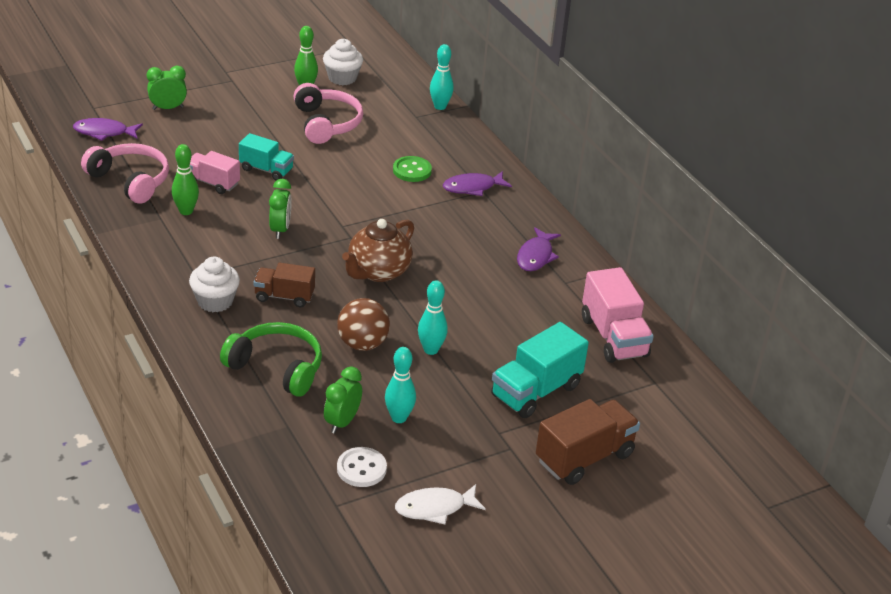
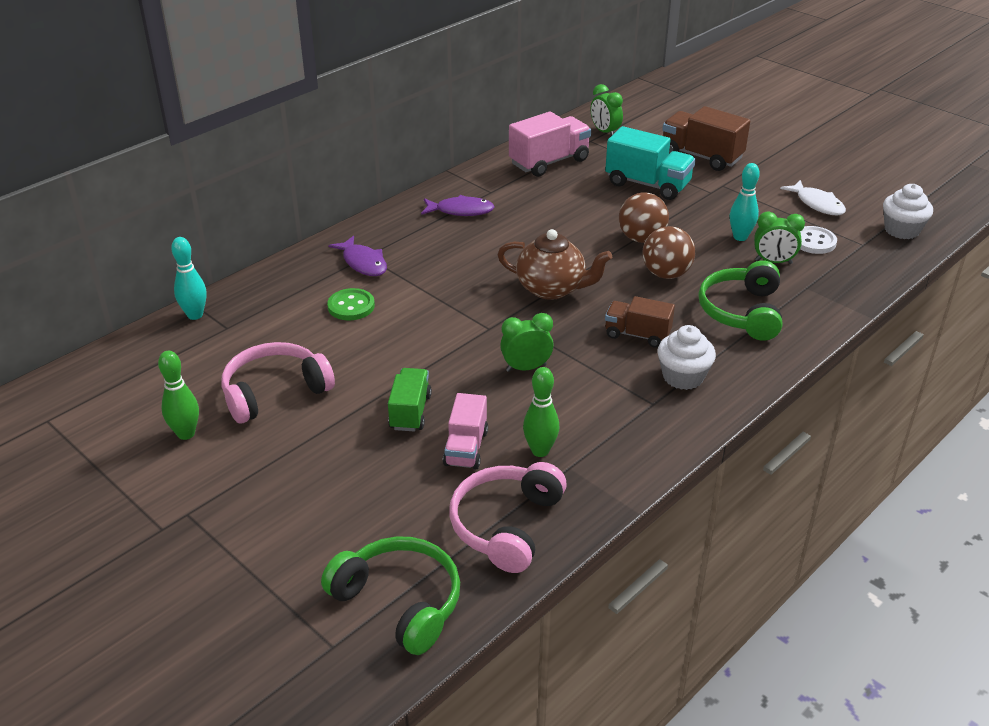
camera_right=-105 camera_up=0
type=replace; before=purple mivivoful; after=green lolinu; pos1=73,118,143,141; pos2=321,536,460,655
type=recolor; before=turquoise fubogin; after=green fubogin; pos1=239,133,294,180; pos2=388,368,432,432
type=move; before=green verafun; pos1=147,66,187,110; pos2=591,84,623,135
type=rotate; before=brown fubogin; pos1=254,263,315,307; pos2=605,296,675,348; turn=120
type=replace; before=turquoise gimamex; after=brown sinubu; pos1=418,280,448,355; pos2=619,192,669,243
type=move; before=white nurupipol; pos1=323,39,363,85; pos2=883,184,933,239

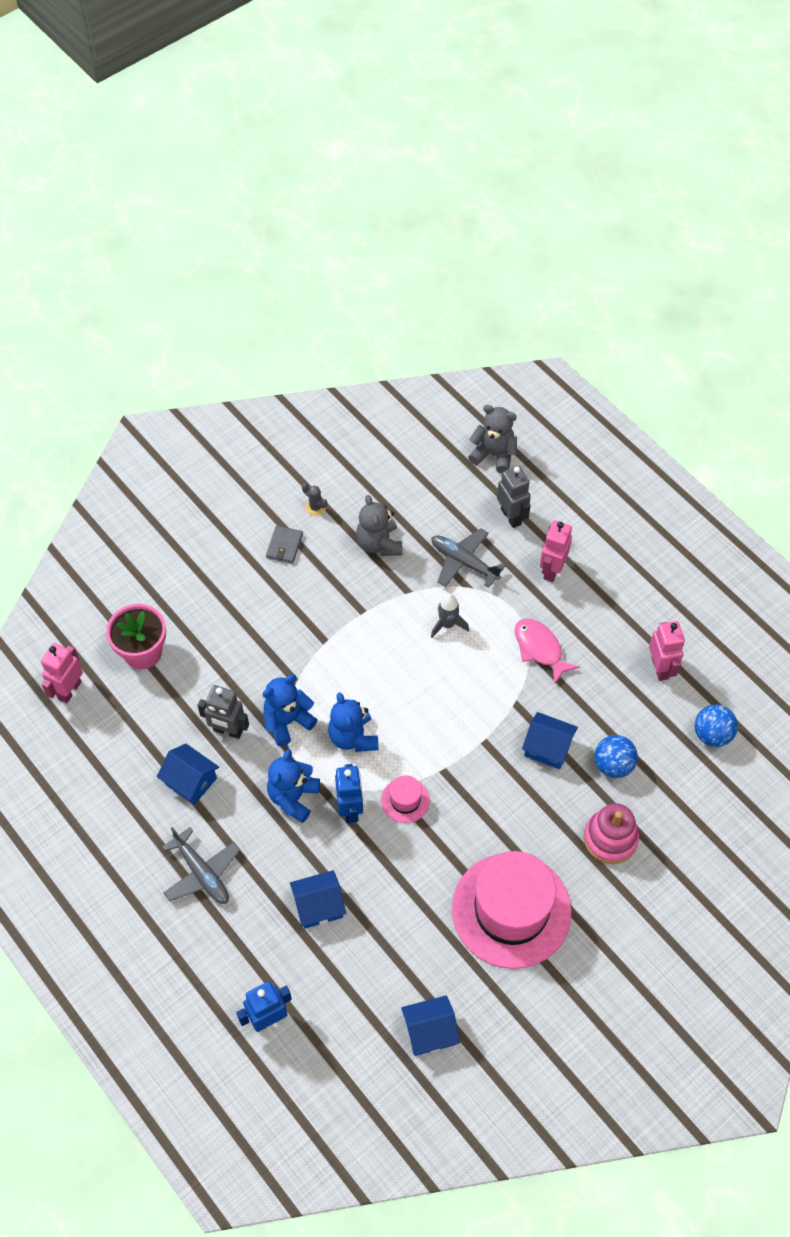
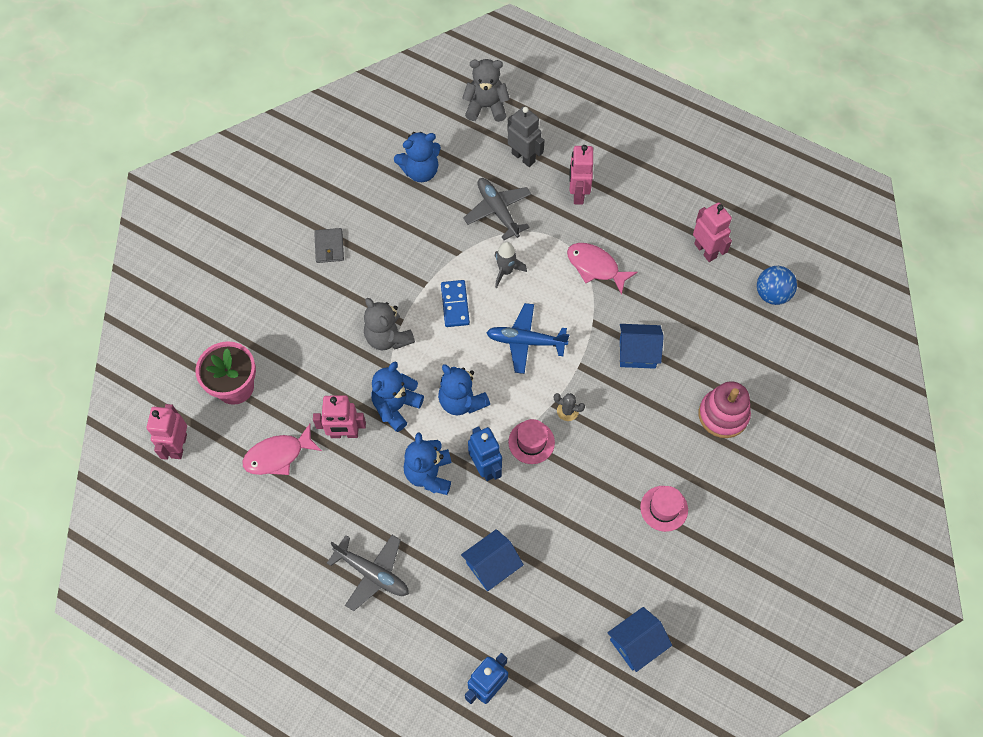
camera_right=-20 camera_up=5
type=insert; after=pink mivivoful; pos2=242,424,322,475
type=recolor; before=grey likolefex; after=pink likolefex; pos1=197,685,249,739; pos2=313,395,366,438
type=move; before=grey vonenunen; pos1=356,495,402,556; pos2=364,298,415,350
type=insert; after=blue vonenunen; pos2=394,132,441,182
type=insert; after=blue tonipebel; pos2=441,280,470,327
type=rotate; before=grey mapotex; pos1=431,528,506,588; pos2=463,178,531,240; turn=45
type=insert; after=blue mapotex; pos2=486,303,569,374
type=move; before=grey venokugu; pos1=302,483,327,516; pos2=554,393,585,421
type=resize; before=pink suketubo; pos1=452,851,572,969; pos2=640,486,688,532; scale=0.42
type=delete; before=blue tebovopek; pos1=157,744,219,805
type=delete; before=blue sinubu; pos1=594,735,638,778

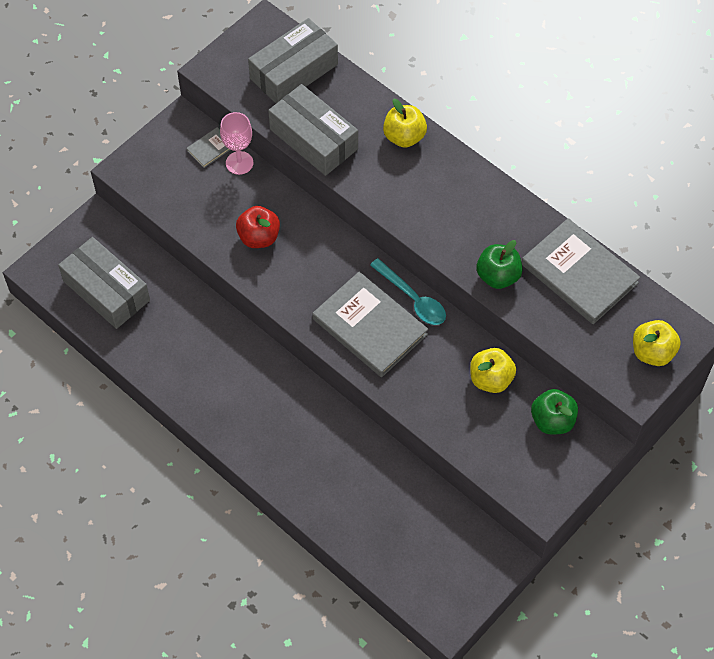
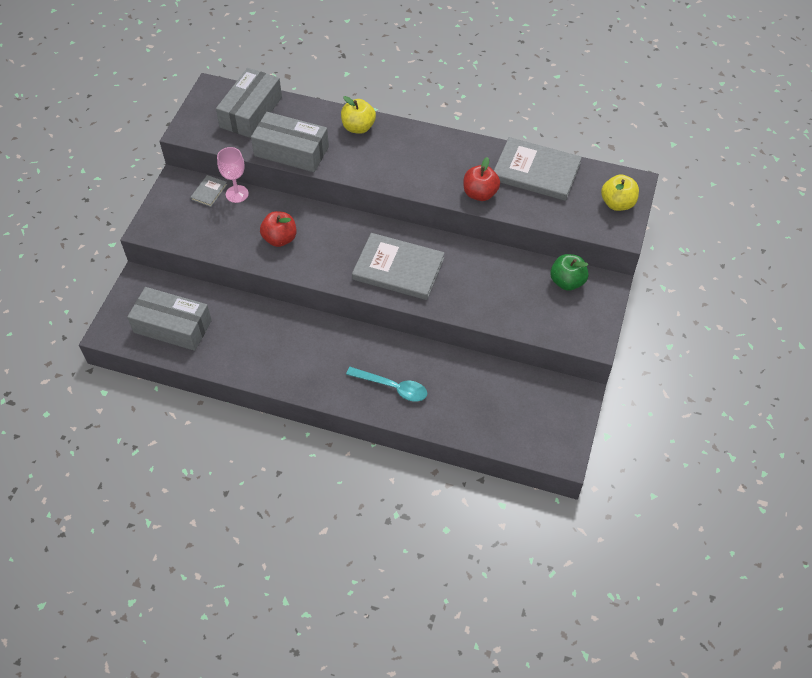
camera_right=-25 camera_up=-5
type=move; before=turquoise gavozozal; pos1=370,258,446,325; pos2=346,367,427,402
type=recolor; before=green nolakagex; after=red nolakagex; pos1=477,240,523,289; pos2=464,157,500,201
type=delete; before=yellow nolakagex; pos1=470,348,516,393

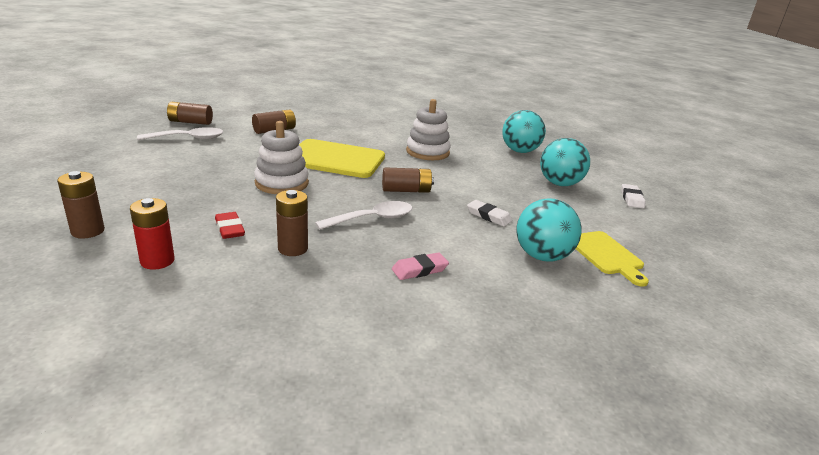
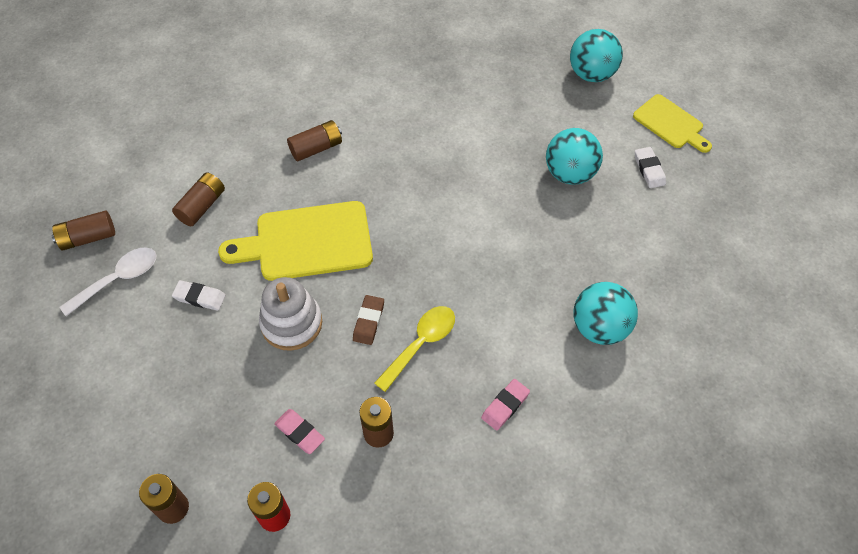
camera_right=-20 camera_up=30
type=move; before=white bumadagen; pos1=467,200,512,227; pos2=172,280,226,311
type=recolor; before=red bumadagen; after=pink bumadagen; pos1=215,212,245,239; pos2=274,409,325,454
type=move; before=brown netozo; pos1=382,168,434,193; pos2=287,120,342,161
type=insert; after=brown bumadagen; pos2=353,295,384,345
type=recolor; before=white gavozozal; after=yellow gavozozal; pos1=315,201,413,230; pos2=374,306,455,392
type=move; before=turquoise sinubu; pos1=502,110,546,153; pos2=570,29,623,82
type=move; before=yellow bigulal; pos1=576,231,649,287; pos2=633,94,712,153
type=delete; before=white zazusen; pos1=406,99,451,160

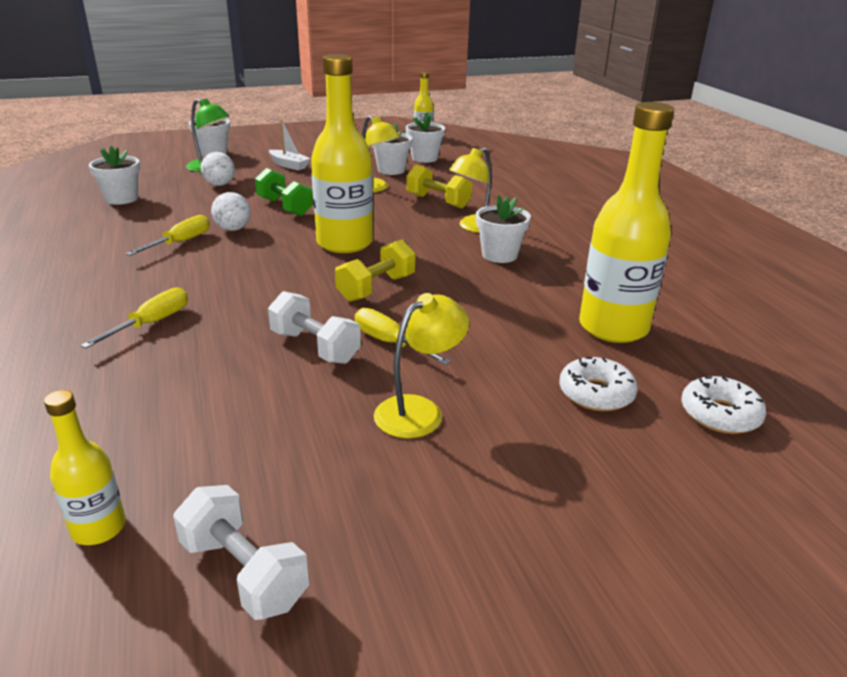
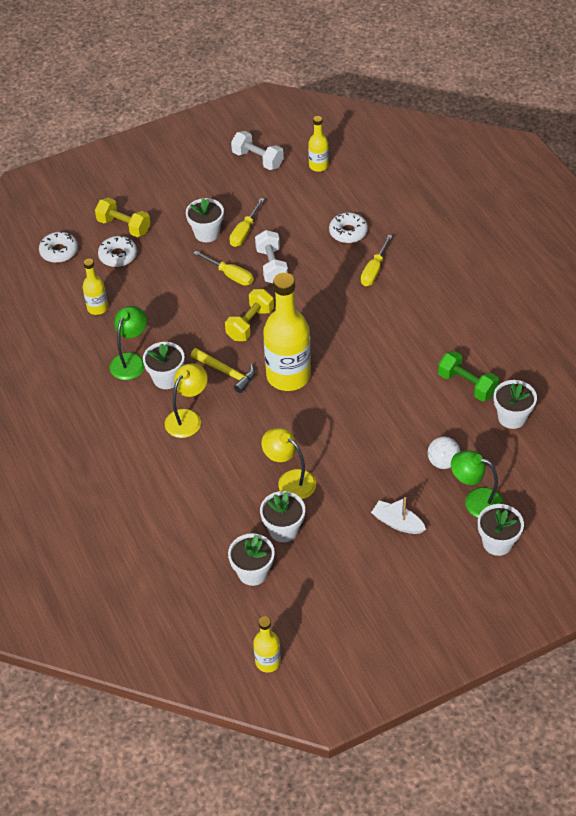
camera_right=175 camera_up=20
type=resize; before=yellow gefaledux; pos1=579,102,674,343; pos2=83,259,108,315; scale=0.5
type=move; before=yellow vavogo; pos1=406,165,472,209; pos2=95,197,151,237
type=insert; after=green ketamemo; pos2=110,306,147,380
type=replace; before=yellow ketamemo; after=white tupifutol; pos1=374,293,470,438; pos2=186,198,224,242
type=insert; after=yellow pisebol; pos2=191,348,255,393
type=move; before=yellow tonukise; pos1=126,215,210,256; pos2=229,198,265,247
type=rotate; before=white vavogo; pos1=268,291,361,364; pos2=255,230,288,283; turn=45
type=insert; after=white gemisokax; pos2=329,213,368,243
type=move; before=green vavogo; pos1=255,168,313,216; pos2=438,351,499,401
type=delete; before=white sinubu; pos1=211,192,251,231

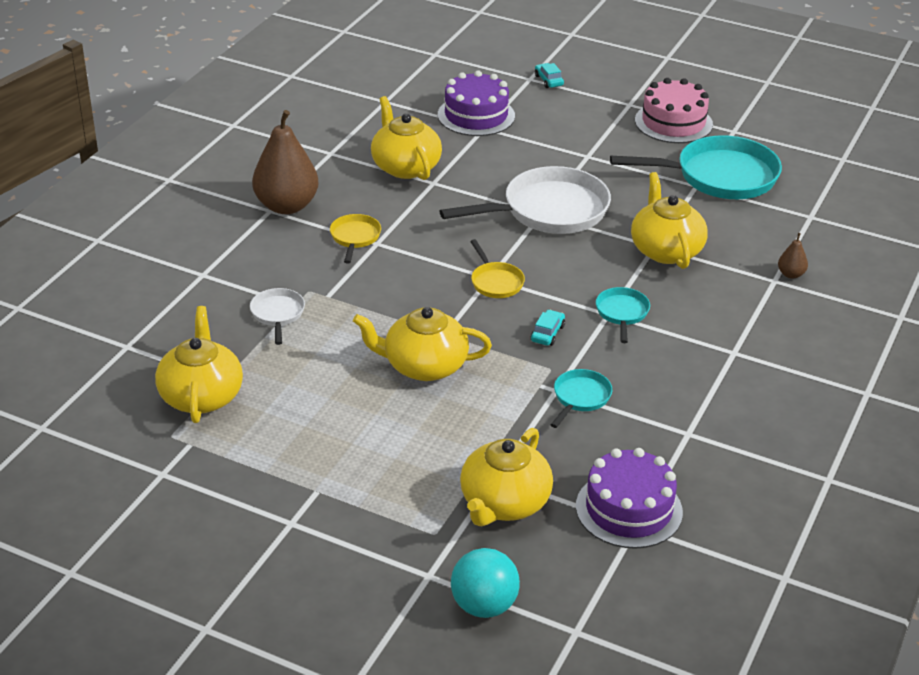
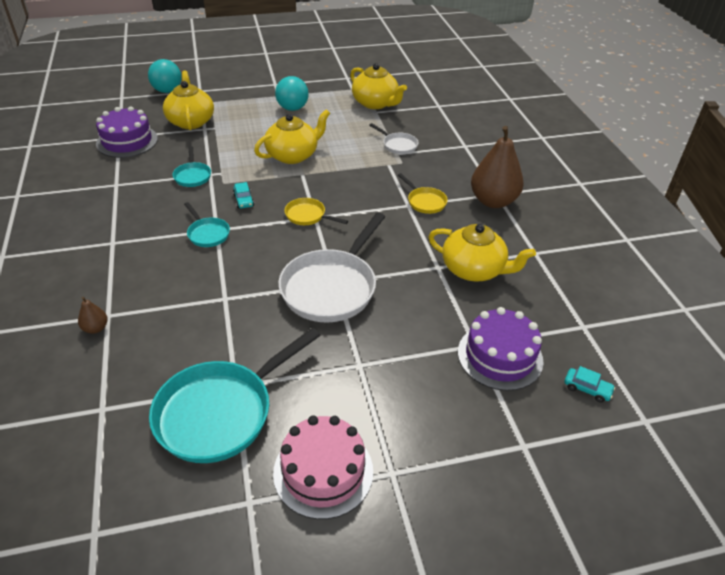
camera_right=140 camera_up=5
type=insert; after=turquoise sinubu; pos2=275,76,309,111
type=move; before=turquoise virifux; pos1=535,63,564,88; pos2=564,366,615,403
type=delete; before=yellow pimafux; pos1=631,172,708,269

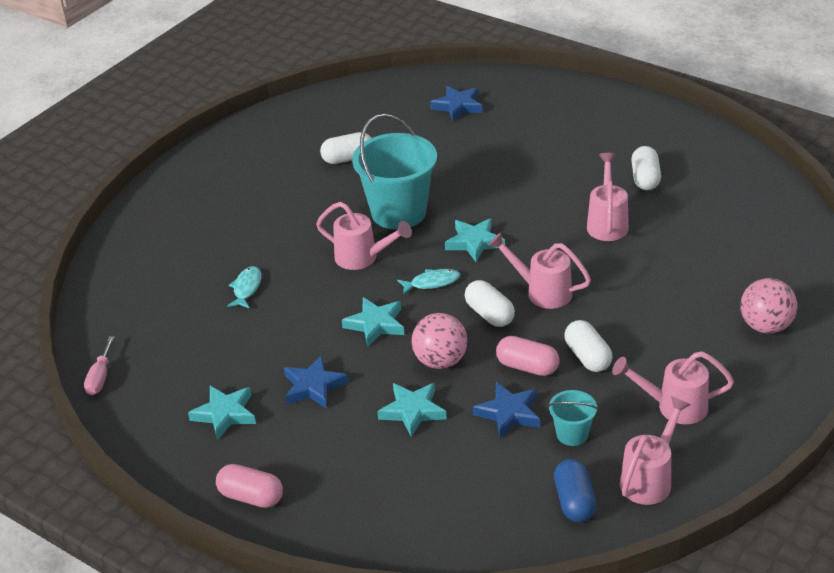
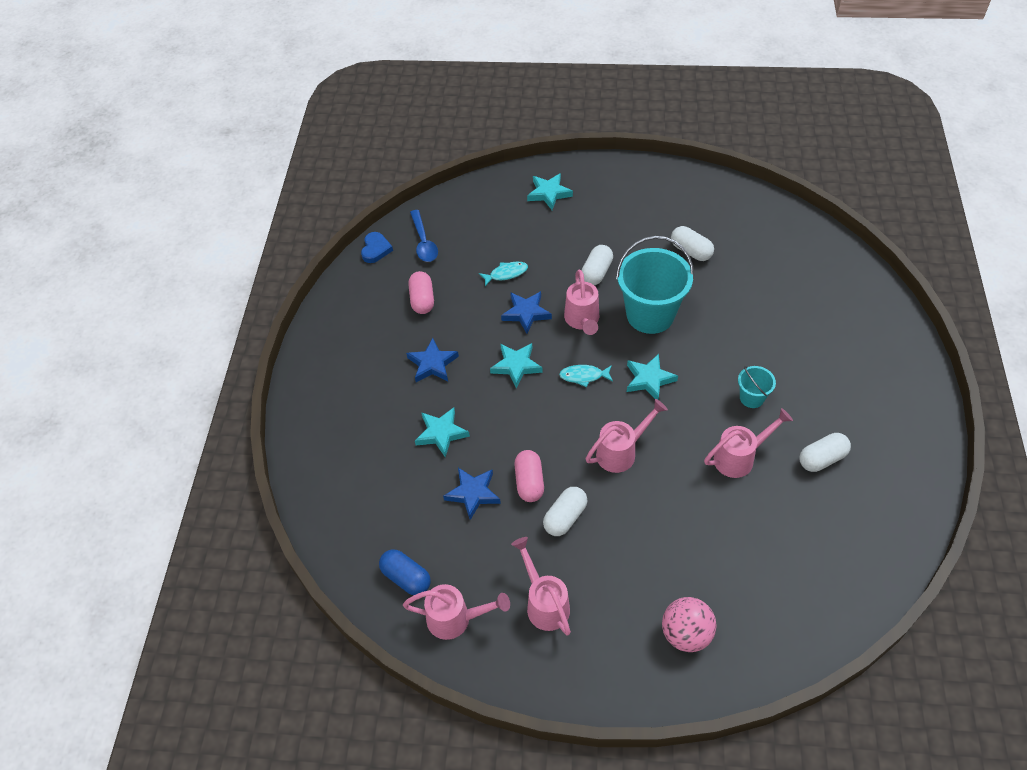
camera_right=60 camera_up=15
type=replace; before=pink tonukise; after=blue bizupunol; pos1=84,336,114,395; pos2=361,232,393,263
type=rotate; before=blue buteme; pos1=554,459,596,522; pos2=379,549,431,595; turn=75
type=move; before=pink buteme; pos1=216,464,283,508; pos2=408,271,434,314
type=insert; after=blue gavozozal; pos2=410,210,438,262
type=move; before=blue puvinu; pos1=430,86,483,121; pos2=501,291,552,334
type=move; before=turquoise puvinu; pos1=188,386,256,440; pos2=527,173,573,210
type=rotate; before=turquoise mivivoful; pos1=397,269,460,295; pos2=559,365,613,387; turn=135
type=move; before=white buteme; pos1=465,280,515,327; pos2=582,245,613,285
type=rotate; before=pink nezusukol; pos1=488,232,591,309; pos2=585,399,668,473; turn=60
type=move; before=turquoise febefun; pos1=548,390,598,446; pos2=738,366,776,408
type=delete; before=pink sinubu; pos1=412,313,467,369

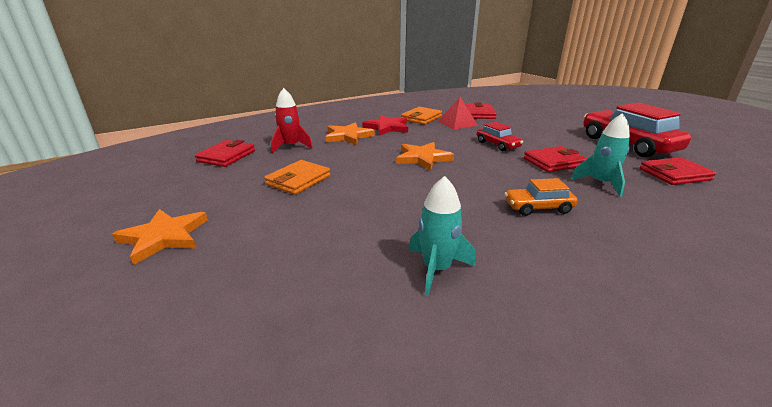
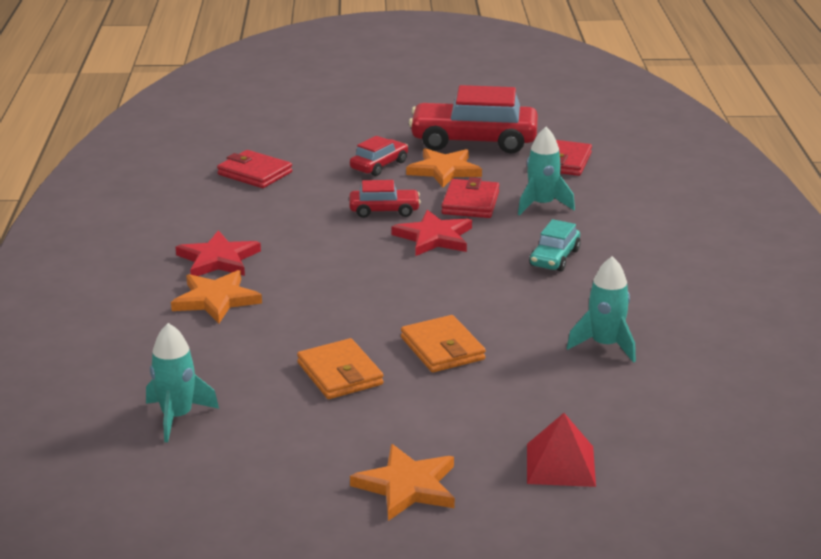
camera_right=-60 camera_up=0
type=replace; before=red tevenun; after=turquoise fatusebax; pos1=195,140,255,167; pos2=146,323,219,442
type=insert; after=red virifux; pos2=350,136,408,176
type=insert; after=red puvinu; pos2=392,210,472,256
type=move; before=orange tevenun; pos1=401,107,442,125; pos2=401,315,486,372
type=move; before=orange puvinu; pos1=396,142,454,171; pos2=406,148,482,187
type=move; before=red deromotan; pos1=438,97,478,129; pos2=527,413,596,487
type=recolor; before=orange virifux; after=turquoise virifux; pos1=504,178,578,216; pos2=529,219,581,272
type=delete; before=red fatusebax; pos1=271,88,313,153

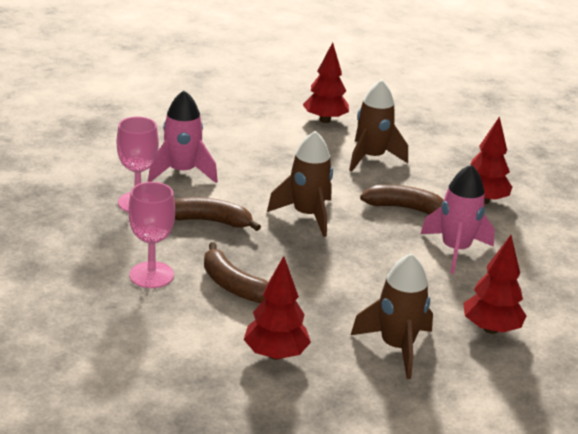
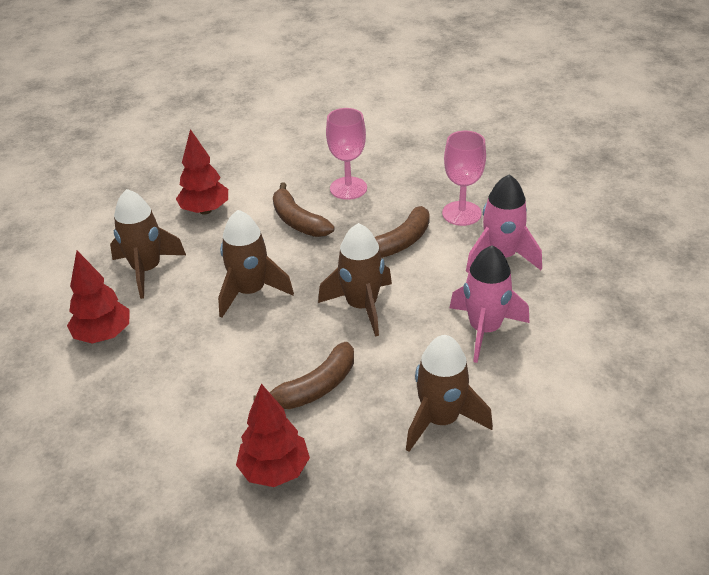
camera_right=130 camera_up=10
type=insert; after=brown fatusebax; pos2=218,210,294,318
type=rotate; before=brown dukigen; pos1=204,242,268,303; pos2=273,183,335,237; turn=-120
type=move; before=pink fatusebax; pos1=420,164,495,274; pos2=450,245,530,363
type=delete; before=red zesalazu; pos1=303,42,349,123

